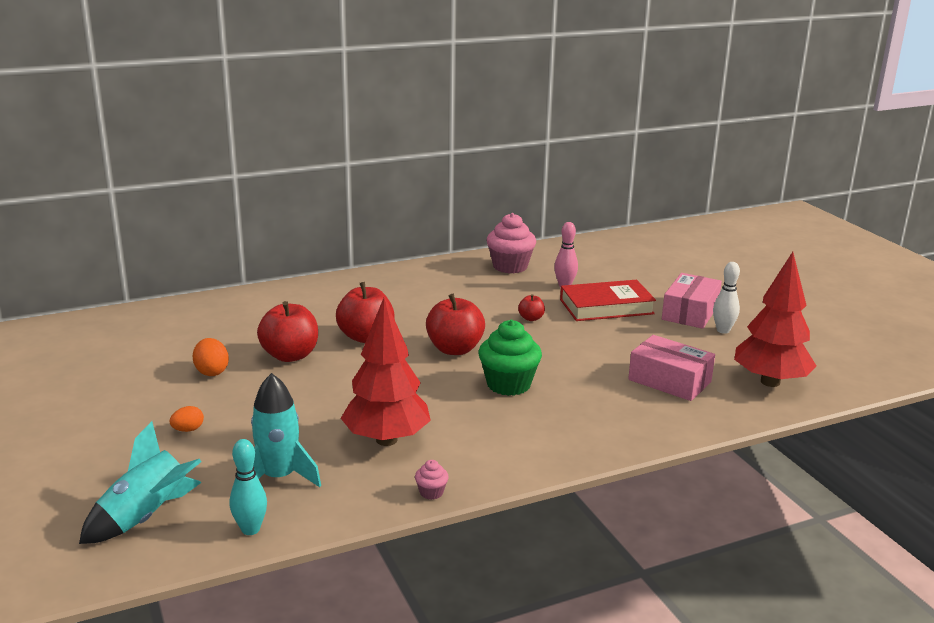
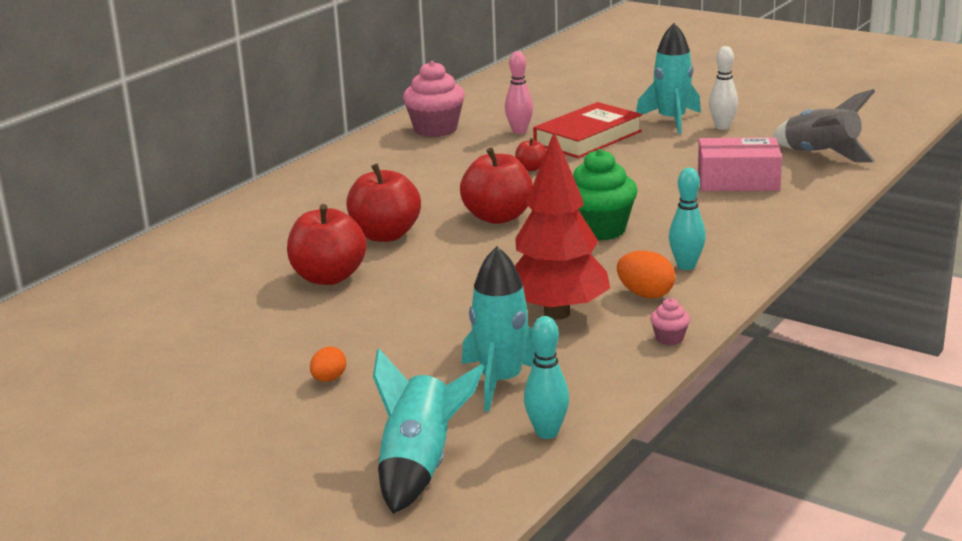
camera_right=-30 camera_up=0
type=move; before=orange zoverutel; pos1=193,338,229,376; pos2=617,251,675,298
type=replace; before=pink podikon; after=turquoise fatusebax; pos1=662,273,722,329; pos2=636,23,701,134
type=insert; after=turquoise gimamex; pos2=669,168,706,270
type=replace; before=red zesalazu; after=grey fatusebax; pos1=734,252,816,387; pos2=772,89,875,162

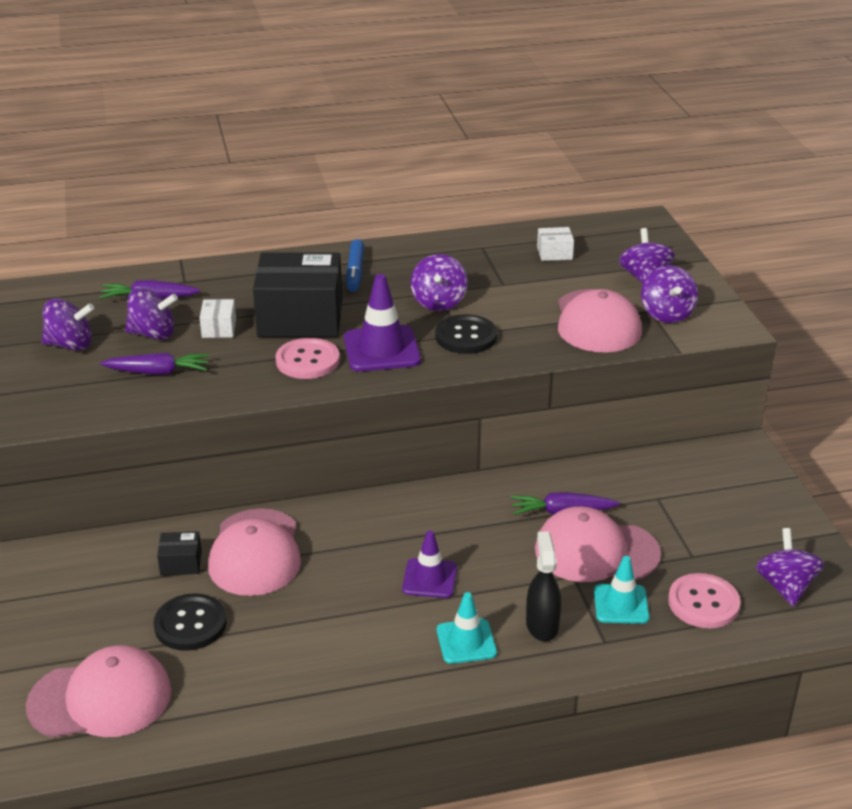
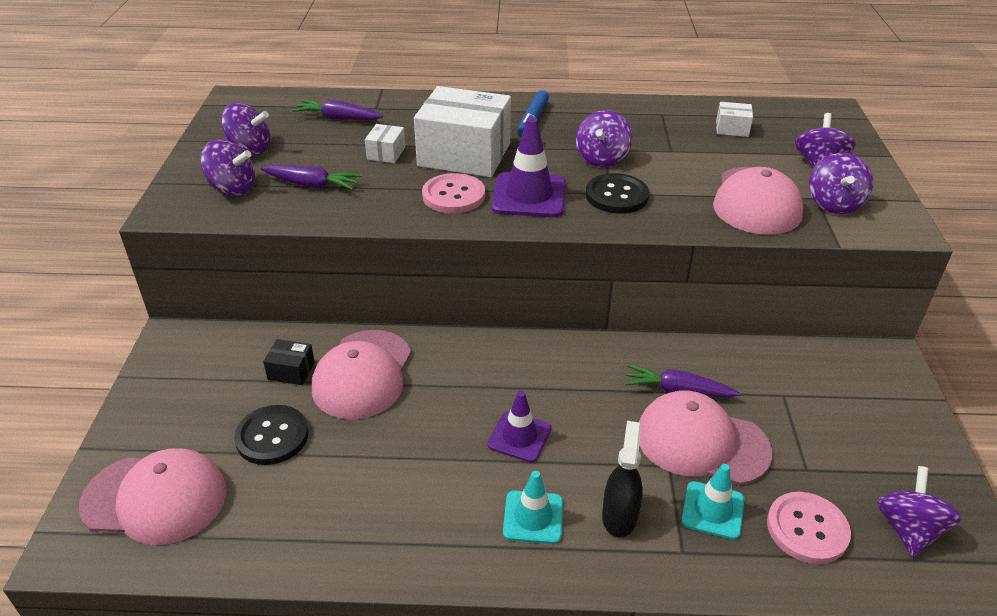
camera_right=15 camera_up=5
type=move; before=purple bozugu; pos1=125,288,178,340; pos2=200,139,255,196
type=recolor; before=black podikon; after=white podikon; pos1=253,252,342,337; pos2=414,86,511,177

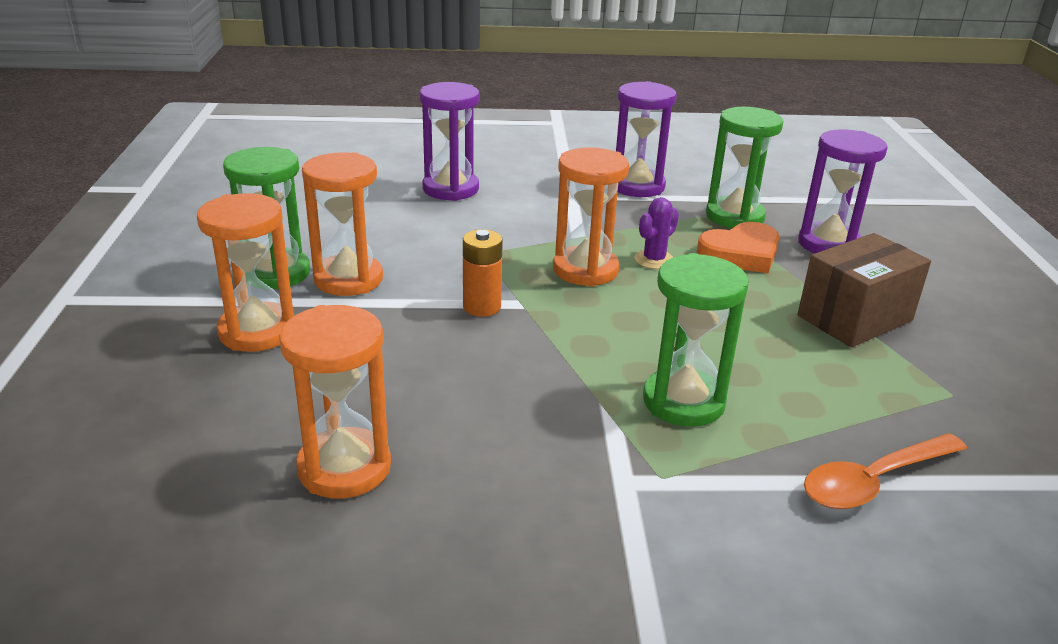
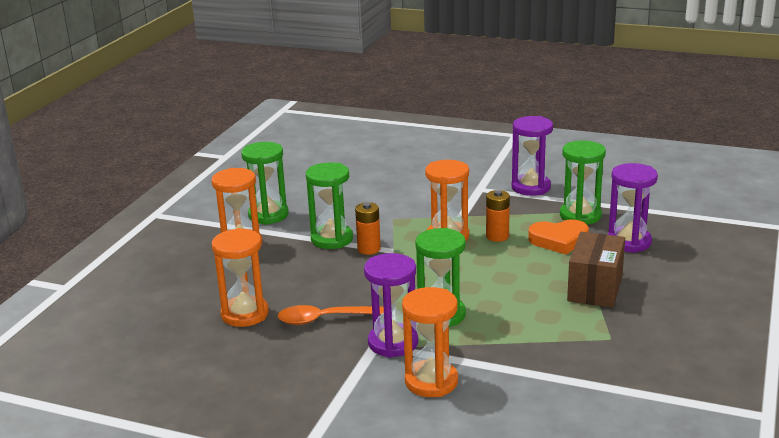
camera_right=25 camera_up=-5
type=move; before=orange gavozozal; pos1=804,433,967,509; pos2=278,305,384,325
type=insert; after=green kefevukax; pos2=306,162,353,249
type=move; before=purple kefevukax; pos1=420,82,480,201; pos2=364,253,418,358
type=move; before=orange kefevukax; pos1=302,152,383,296; pos2=402,287,458,397
type=replace; before=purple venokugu; after=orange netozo; pos1=634,197,679,269; pos2=486,190,510,242
type=rotate; before=brown podikon; pos1=798,233,931,347; pos2=567,232,625,308; turn=-60

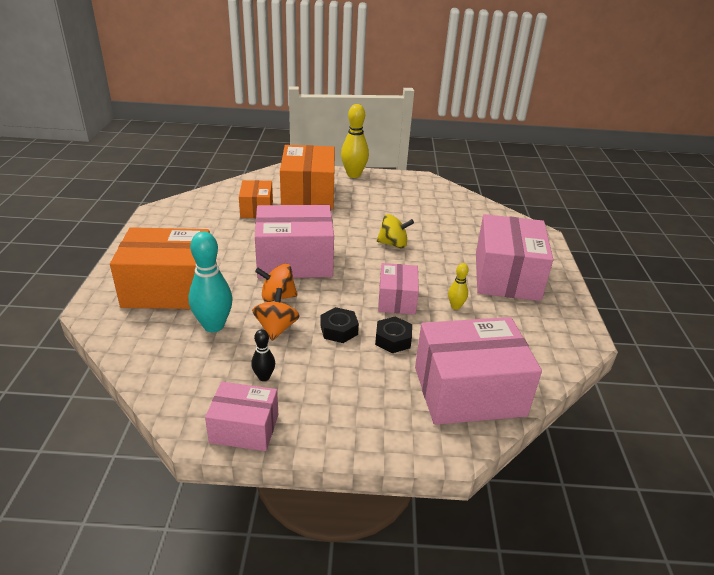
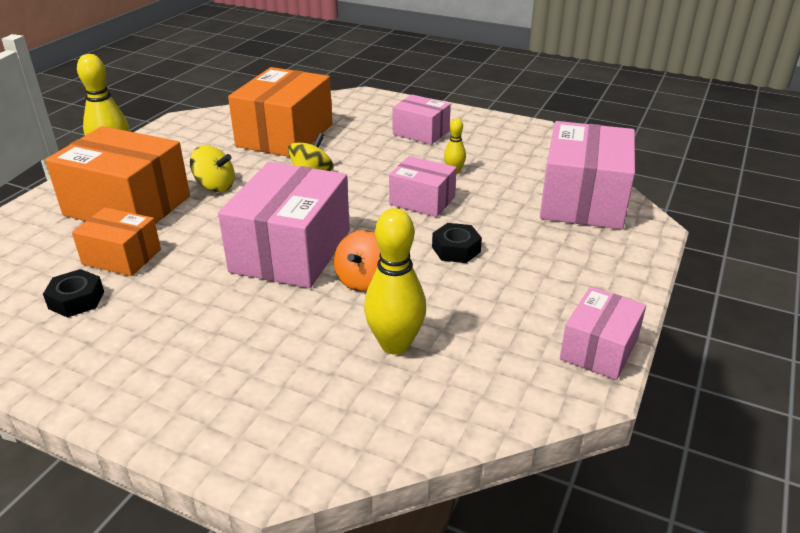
camera_right=-65 camera_up=0
type=move; before=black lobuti; pos1=375,316,412,353; pos2=43,269,104,318
type=insert; after=yellow bozugu; pos2=190,145,235,192
type=move; before=orange podikon; pos1=110,227,210,309; pos2=228,67,333,157
type=recolor; before=turquoise gimamex; after=yellow gimamex; pos1=189,231,232,332; pos2=364,208,426,355
type=resize; before=pink podikon; pos1=476,214,553,301; pos2=392,94,451,145; scale=0.56
type=delete; before=black gimamex; pos1=251,329,275,381
type=delete; before=orange bozugu; pos1=252,288,300,341

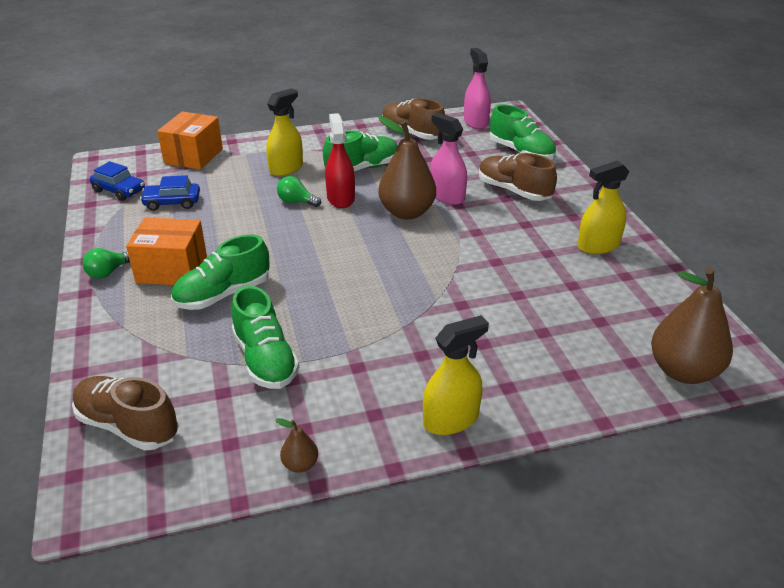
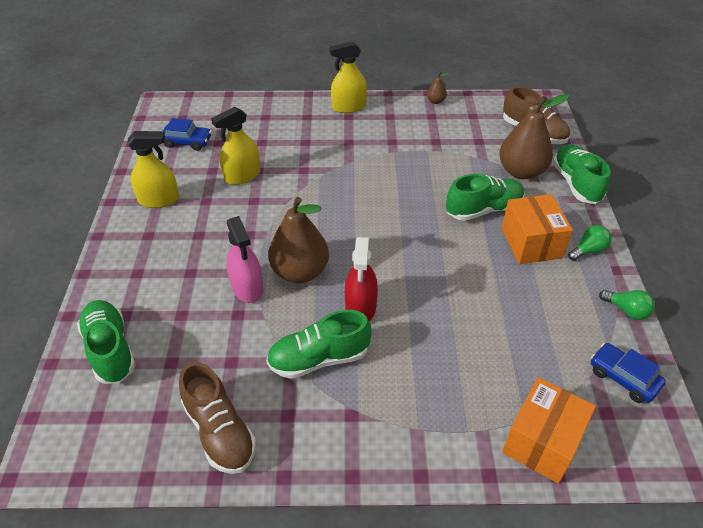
camera_right=-165 camera_up=10
type=move; before=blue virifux; pos1=140,175,200,211; pos2=163,118,212,151
type=move; before=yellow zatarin; pos1=266,88,303,176; pos2=211,107,260,185
type=move; before=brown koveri; pos1=651,268,733,384; pos2=499,94,570,179
type=rotate; before=orange podikon; pos1=126,217,207,285; pos2=501,194,573,264; turn=60
type=move; before=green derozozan; pos1=232,286,299,389; pos2=553,144,610,204
type=move; before=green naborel; pos1=277,176,321,207; pos2=599,290,655,320
type=delete; before=pink zatarin; pos1=464,48,491,129
type=delete; before=brown derozozan; pos1=479,153,557,201

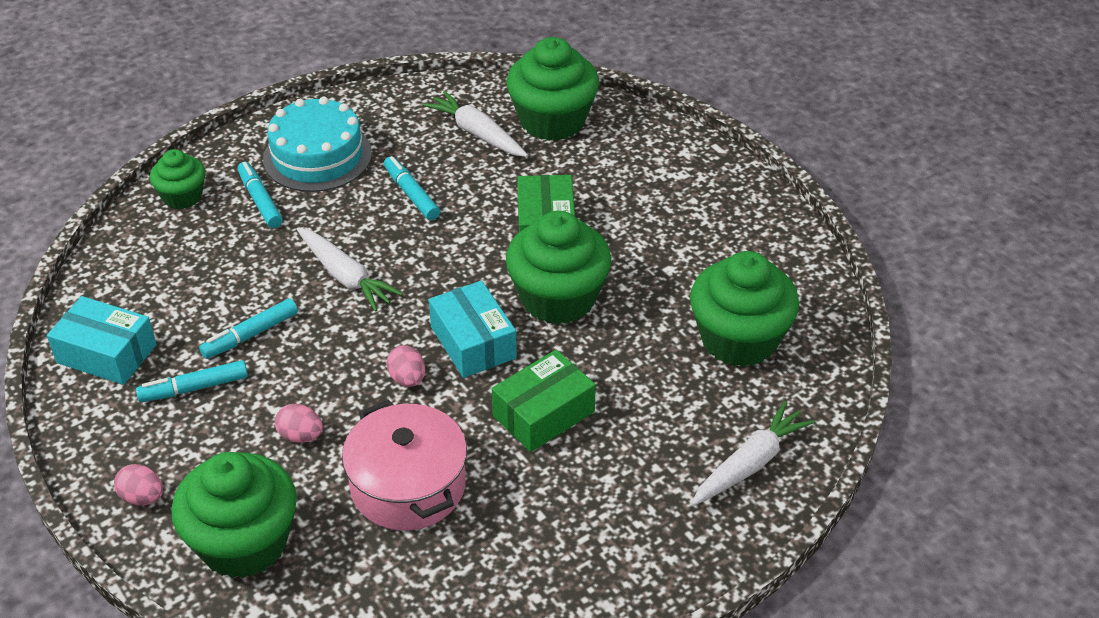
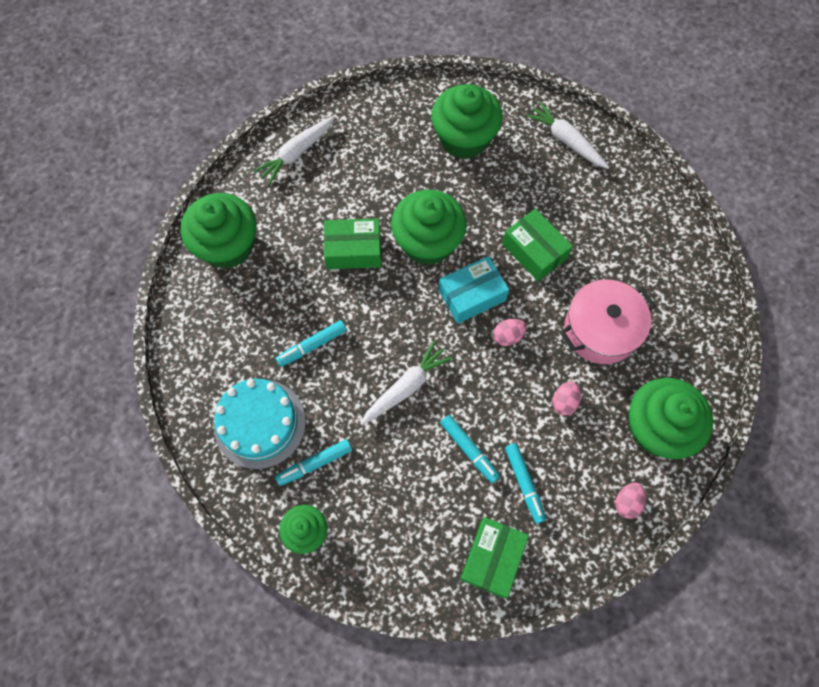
camera_right=-90 camera_up=25
type=move; before=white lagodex; pos1=423,91,528,157; pos2=253,116,335,185
type=recolor; before=turquoise podikon; after=green podikon; pos1=47,296,156,385; pos2=460,517,529,598

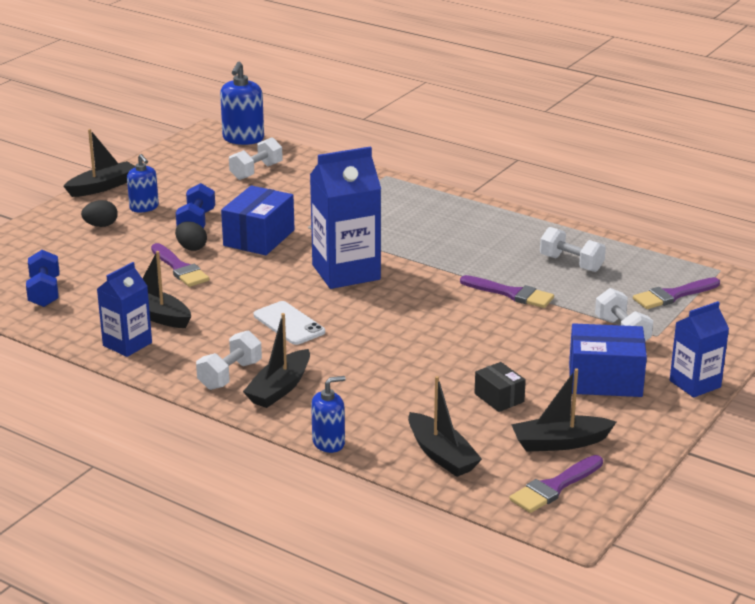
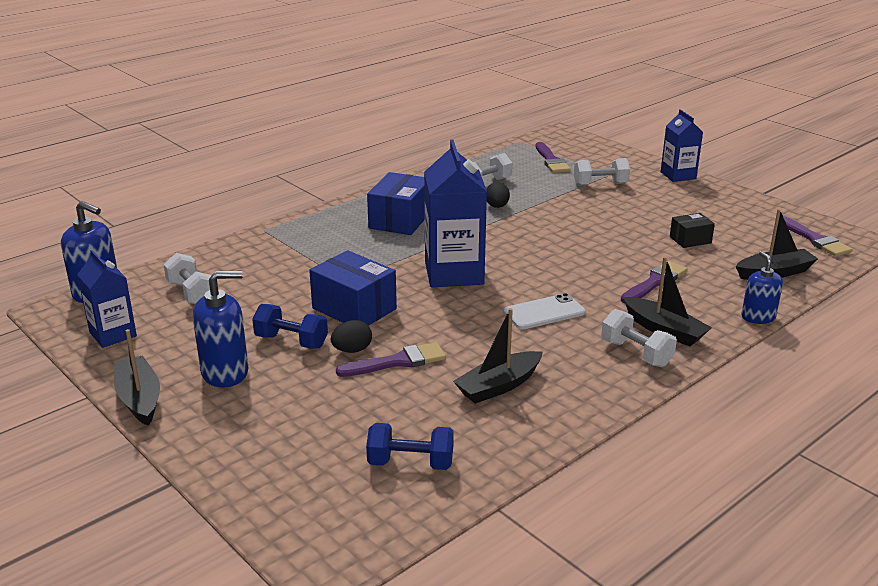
camera_right=-75 camera_up=0
type=move; before=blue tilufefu; pos1=97,262,152,357; pos2=77,250,137,348
type=resize; before=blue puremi; pos1=127,154,159,212; pos2=193,271,249,388; scale=1.53
type=move; before=blue podikon; pos1=569,323,647,397; pos2=367,172,425,235
type=move; before=black zoverutel; pos1=81,200,118,227; pos2=486,182,510,208
type=move; before=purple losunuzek; pos1=460,275,554,308; pos2=621,261,687,303
type=delete; before=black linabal; pos1=511,368,616,452

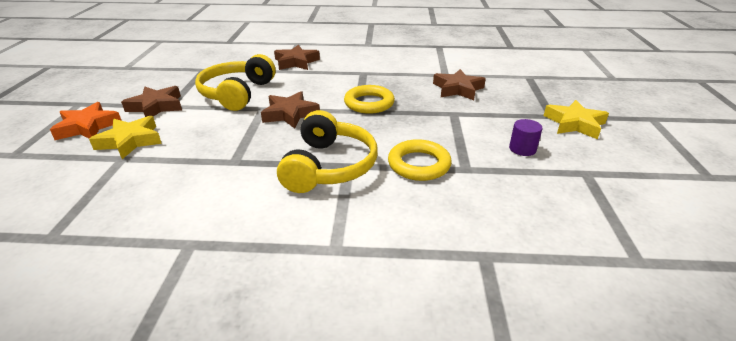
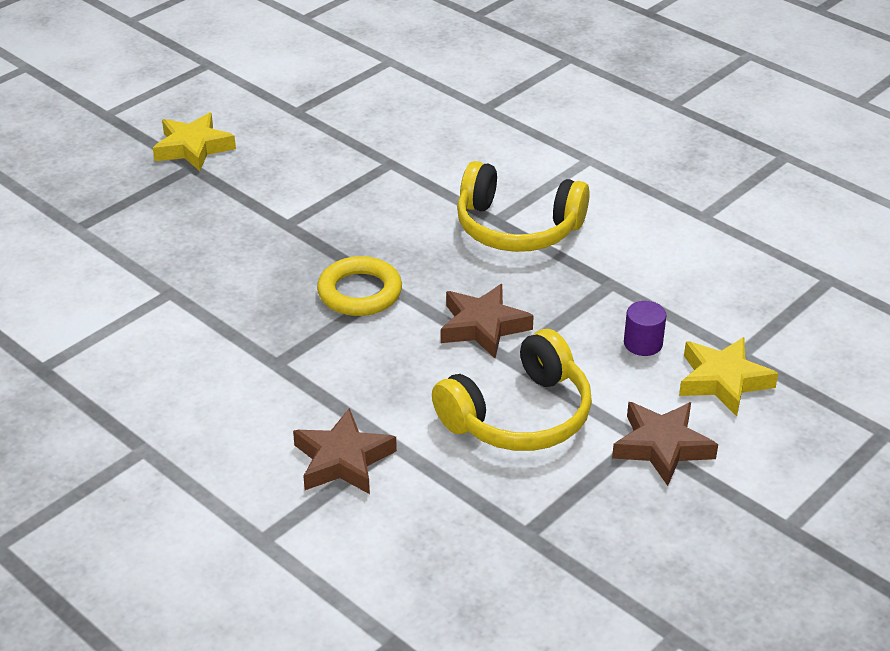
camera_right=-140 camera_up=5
type=rotate; before=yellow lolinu; pos1=277,110,378,193; pos2=457,161,590,252; turn=-120
type=move; before=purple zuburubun; pos1=509,119,543,156; pos2=624,301,667,356
type=delete; before=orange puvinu; pos1=50,102,122,140
type=delete; before=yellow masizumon; pos1=388,139,452,181
type=delete; before=brown puvinu; pos1=433,69,486,100

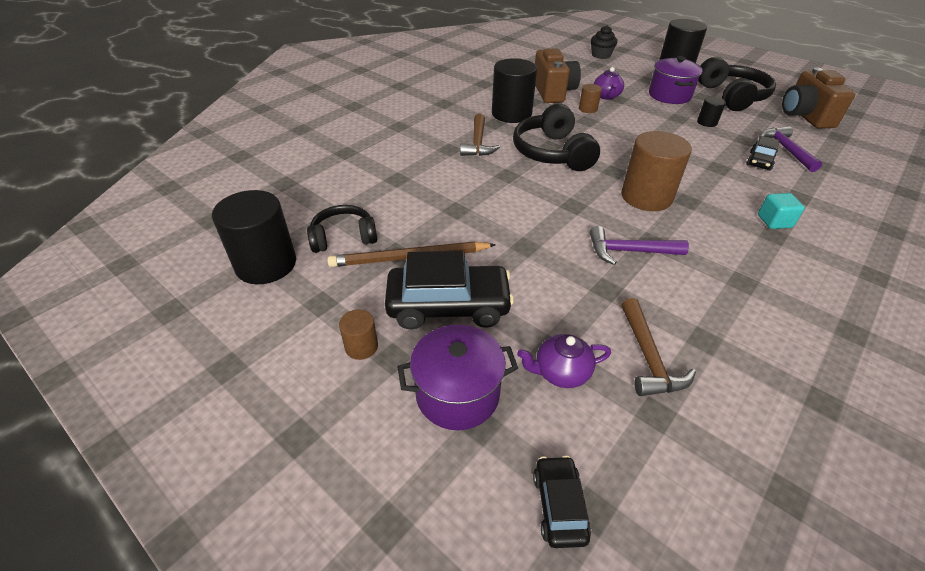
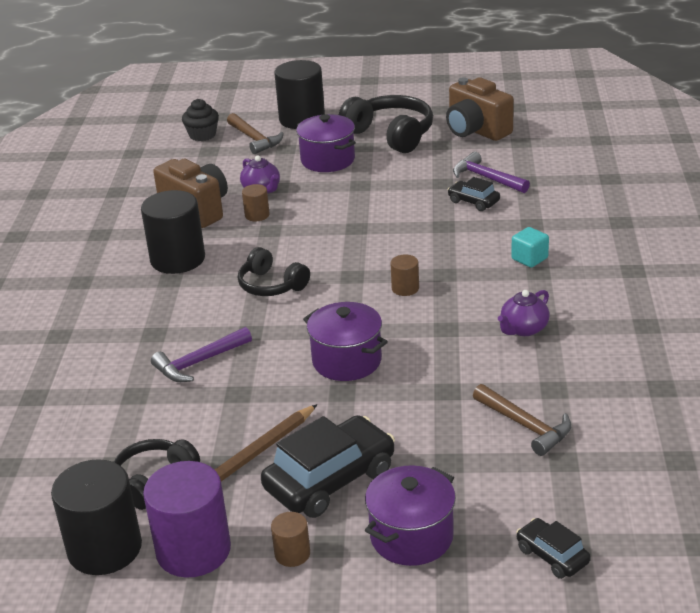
camera_right=-35 camera_up=-10
type=insert; after=purple zuburubun; pos2=143,461,231,578
type=move; before=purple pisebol; pos1=590,226,689,265; pos2=151,327,252,382
type=move; before=brown pisebol; pos1=460,114,500,156; pos2=227,113,284,154
type=resize; before=black lolinu; pos1=513,104,600,171; pos2=238,247,310,296; scale=0.64
type=insert; after=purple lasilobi; pos2=303,302,388,381
type=resize; before=brown zuburubun; pos1=621,131,692,211; pos2=390,254,419,296; scale=0.47
type=rotate; before=black virifux; pos1=746,136,779,171; pos2=448,177,500,211; turn=135
type=move; before=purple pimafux; pos1=517,334,611,388; pos2=498,290,549,336
type=delete; before=black zuburubun; pos1=697,97,726,127

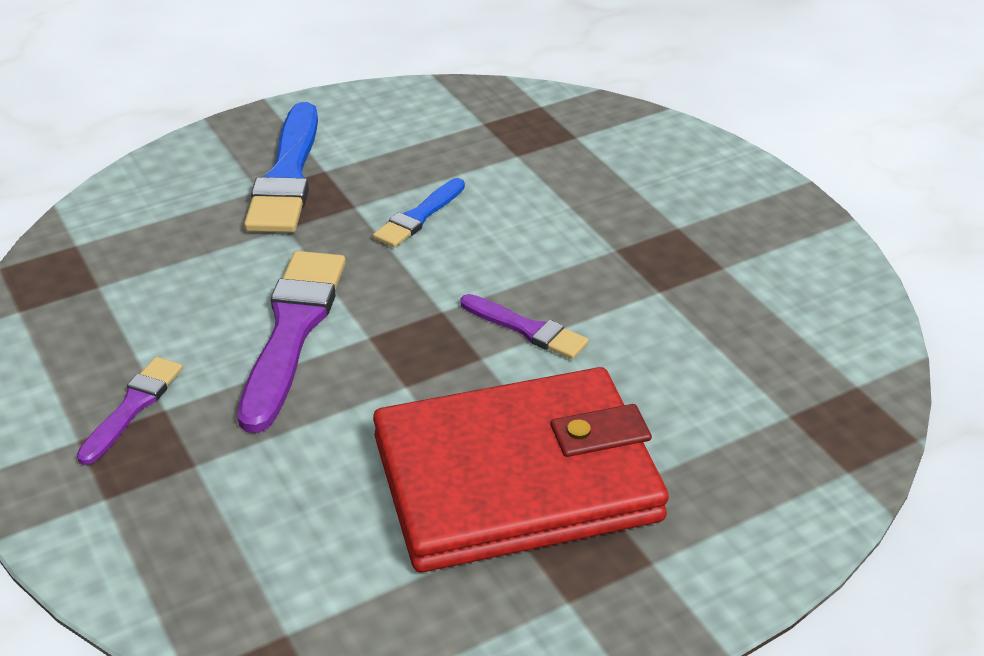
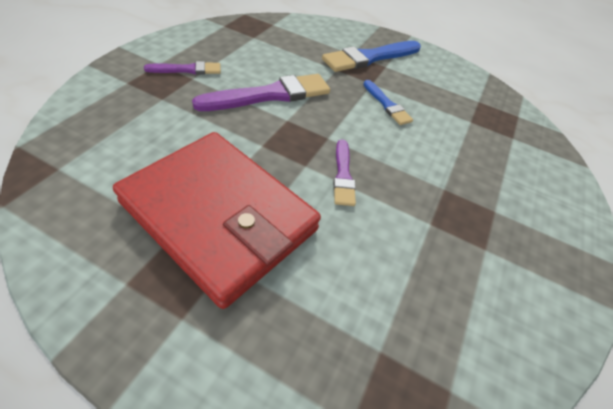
camera_right=50 camera_up=10
type=rotate; before=blue losunuzek; pos1=373,178,465,248; pos2=363,80,413,125; turn=-120

